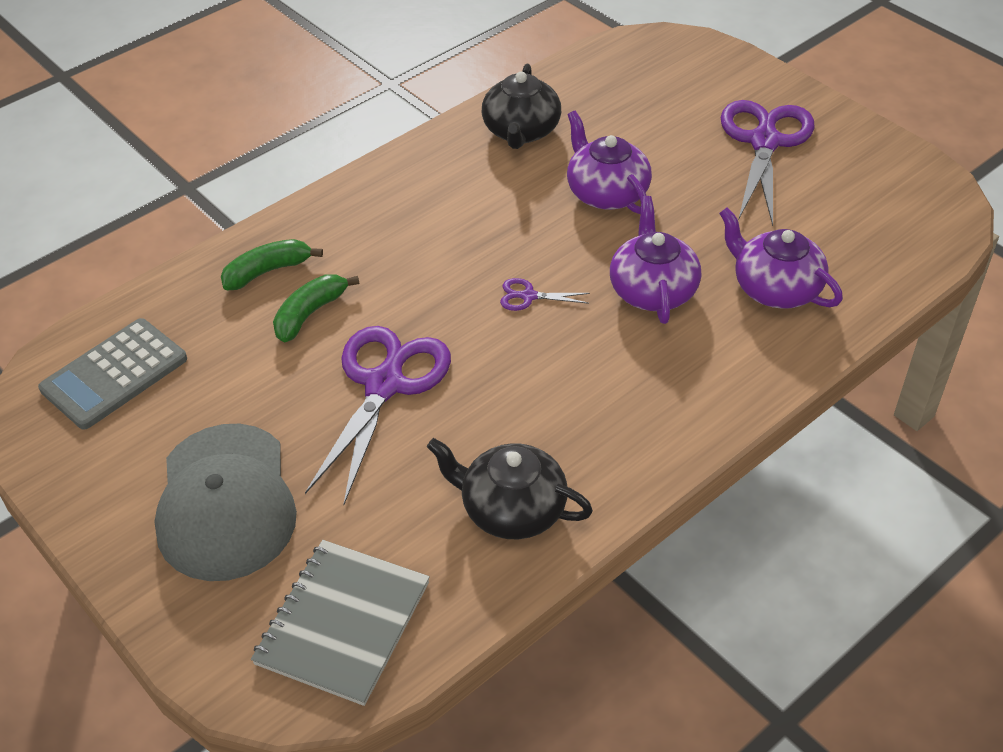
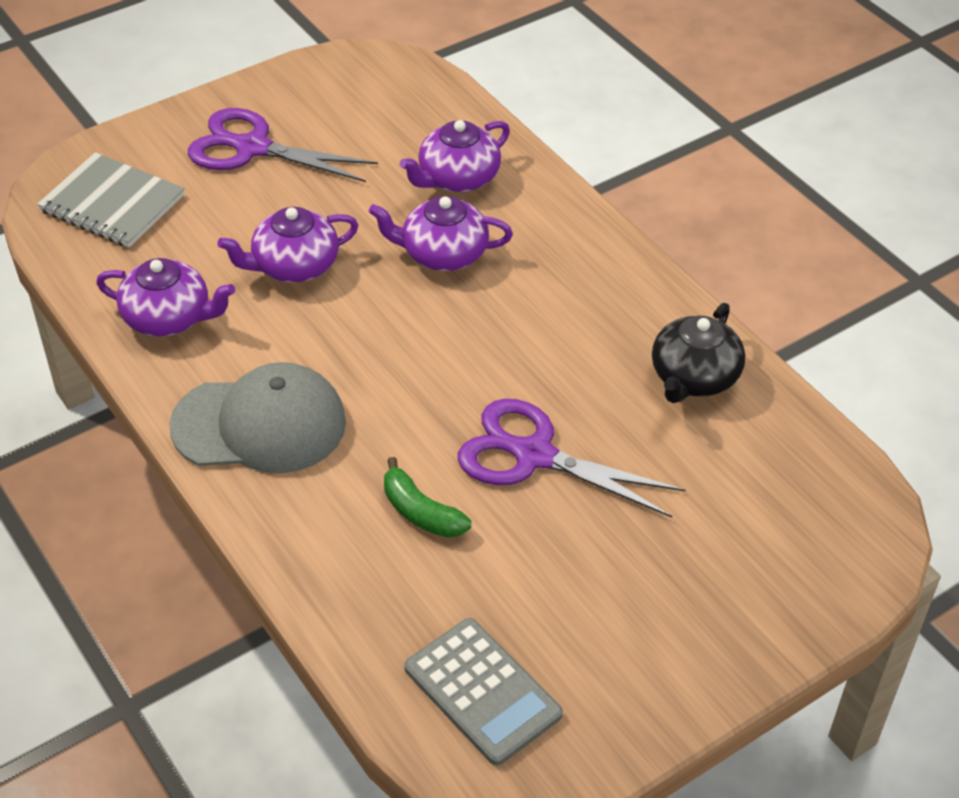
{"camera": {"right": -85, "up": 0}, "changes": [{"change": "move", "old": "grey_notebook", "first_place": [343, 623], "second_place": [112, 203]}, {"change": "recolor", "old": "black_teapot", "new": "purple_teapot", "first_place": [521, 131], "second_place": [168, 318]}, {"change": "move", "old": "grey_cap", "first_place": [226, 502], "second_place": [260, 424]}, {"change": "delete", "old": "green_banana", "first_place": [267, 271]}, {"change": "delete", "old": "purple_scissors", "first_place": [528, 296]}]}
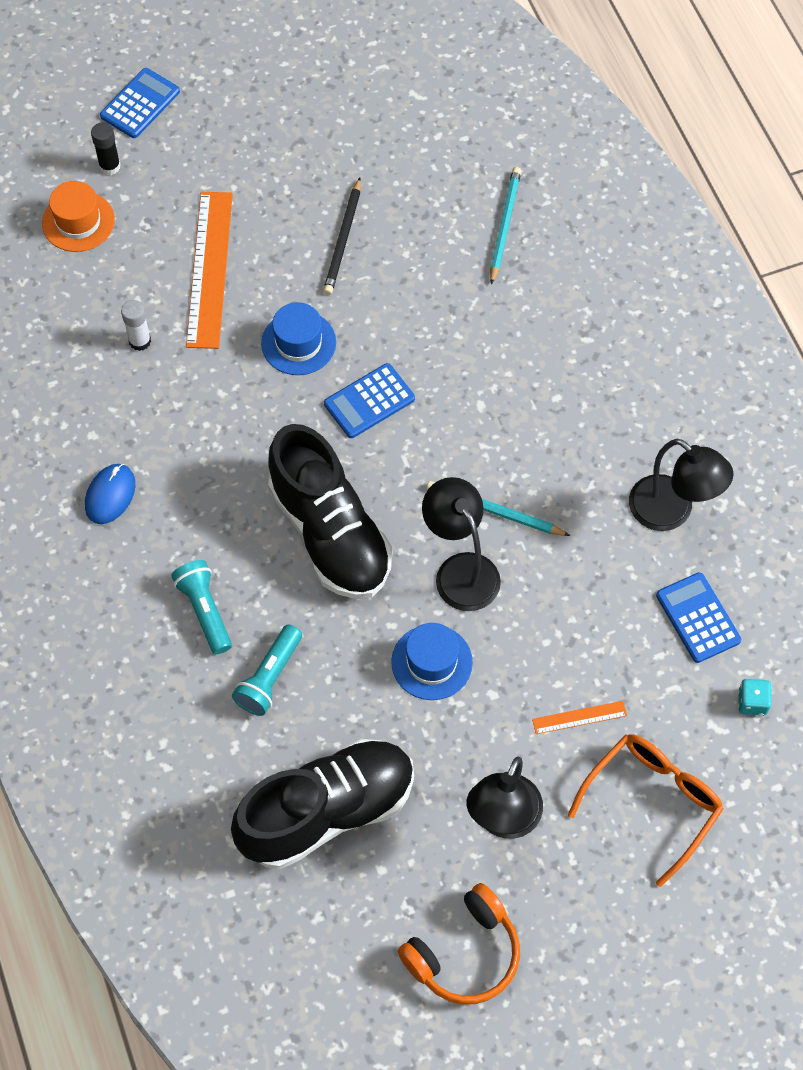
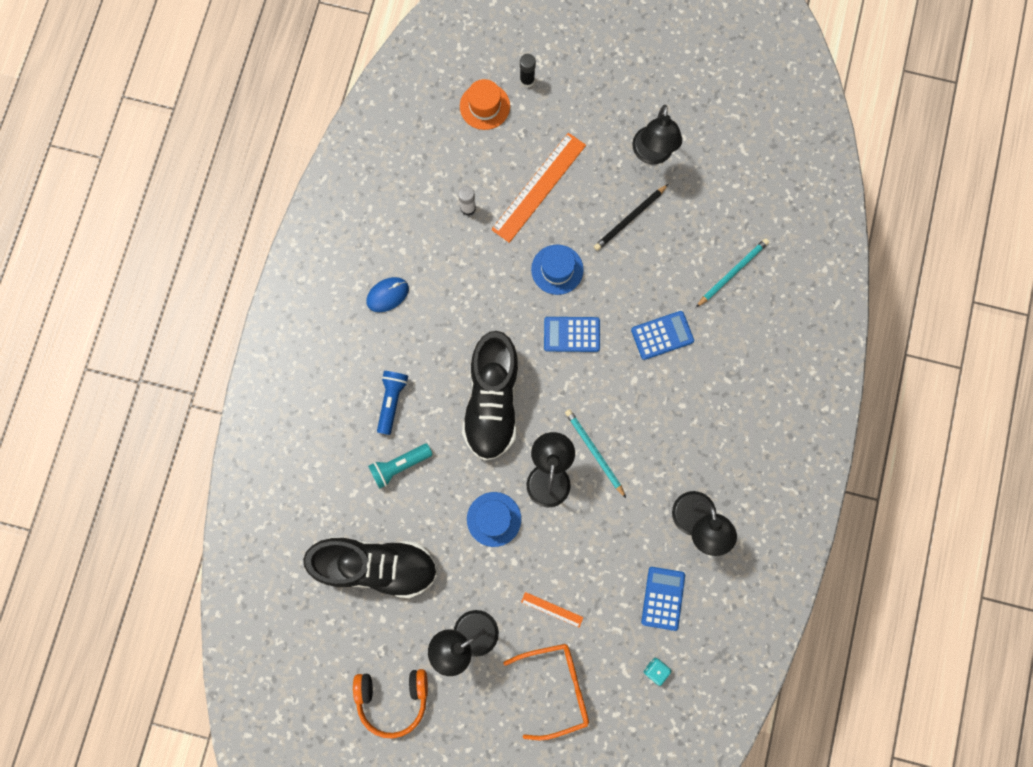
{"camera": {"right": 35, "up": 15}, "changes": [{"change": "recolor", "old": "turquoise_flashlight", "new": "blue_flashlight", "first_place": [205, 610], "second_place": [392, 401]}, {"change": "move", "old": "blue_calculator", "first_place": [140, 104], "second_place": [662, 335]}, {"change": "insert", "new": "black_lamp", "second_place": [652, 154]}]}
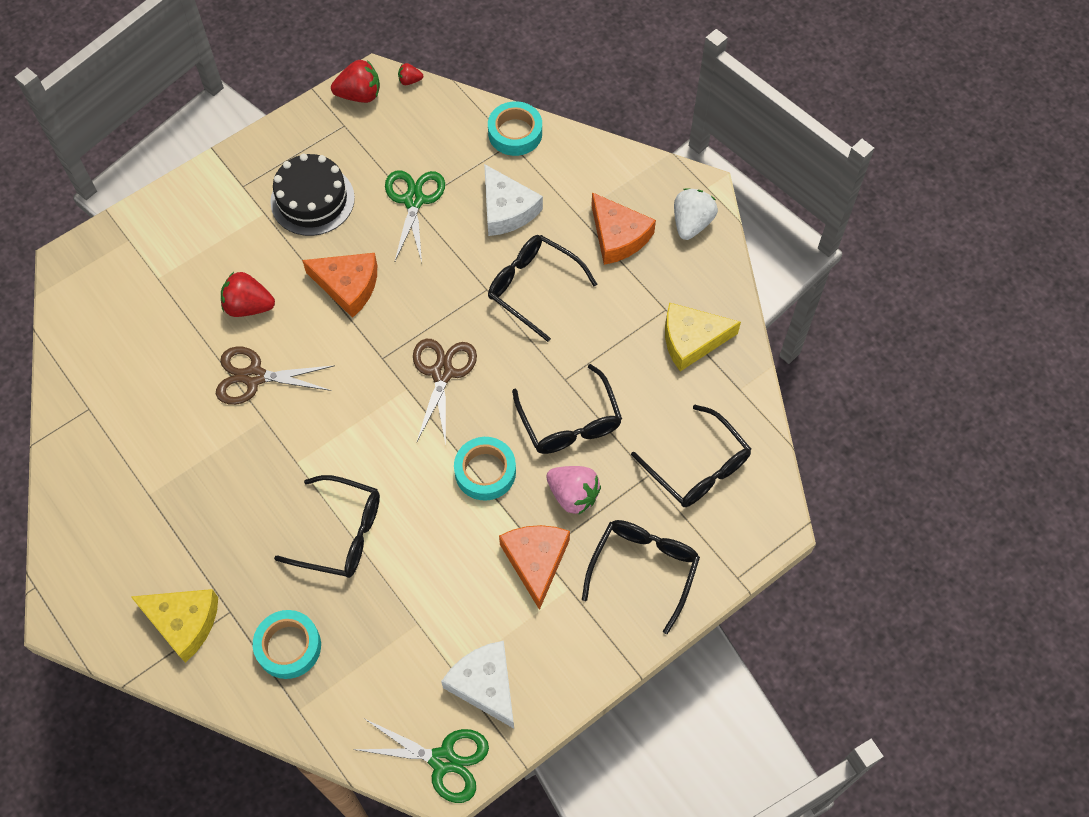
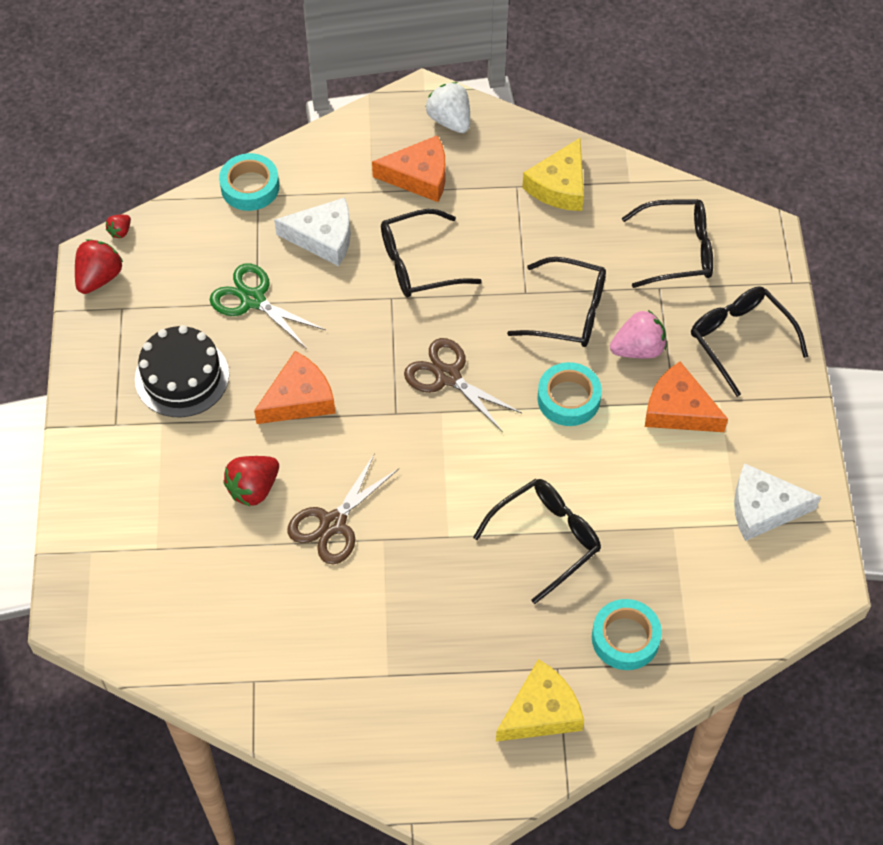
{"camera": {"right": -55, "up": -5}, "changes": [{"change": "delete", "old": "green_scissors", "first_place": [443, 760]}]}
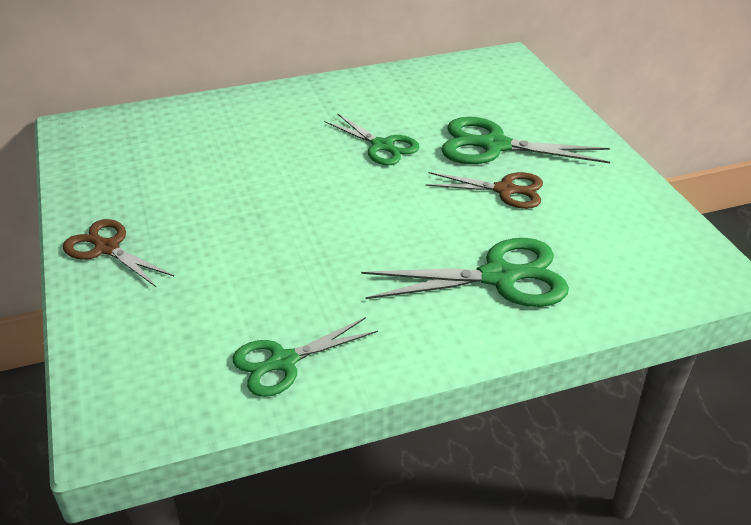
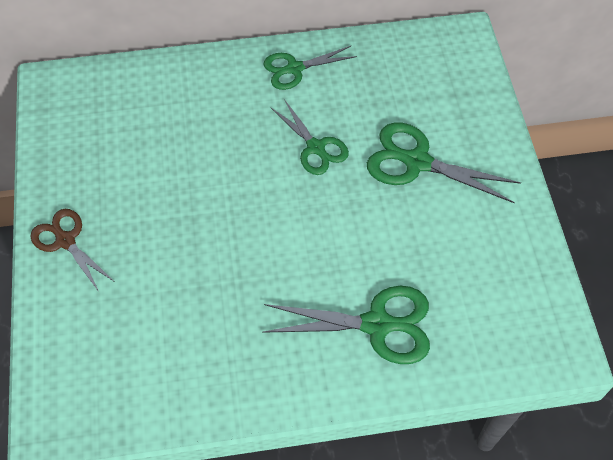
{"camera": {"right": 10, "up": 20}, "changes": [{"change": "move", "old": "green_scissors", "first_place": [283, 362], "second_place": [295, 68]}, {"change": "delete", "old": "brown_scissors", "first_place": [505, 190]}]}
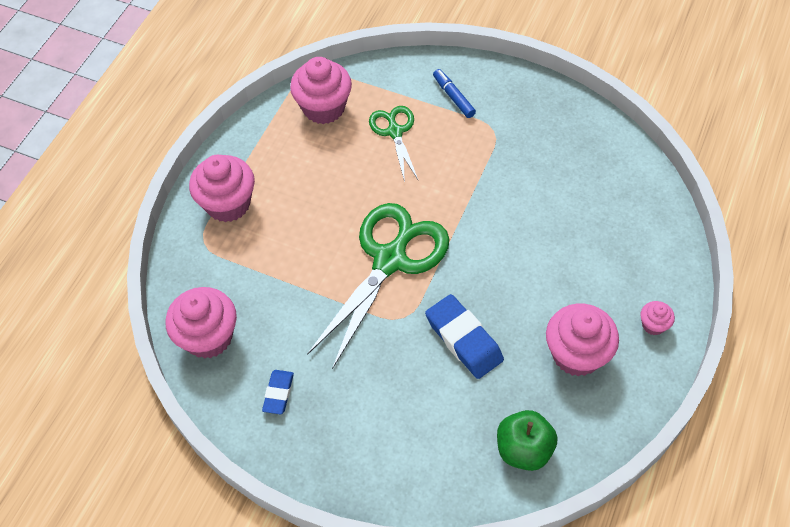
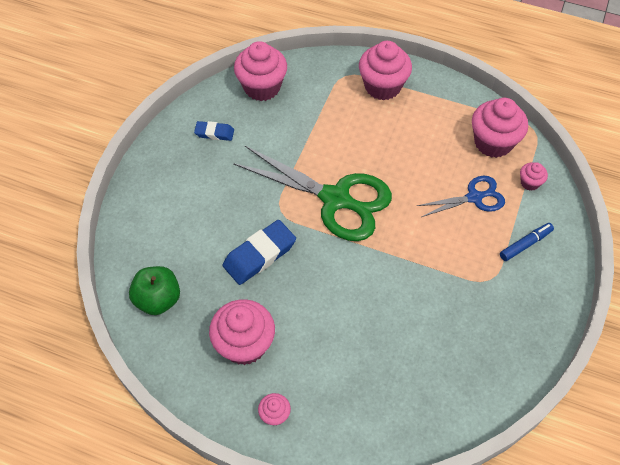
{"camera": {"right": 85, "up": 0}, "changes": [{"change": "recolor", "old": "green_scissors", "new": "blue_scissors", "first_place": [395, 131], "second_place": [474, 197]}, {"change": "insert", "new": "pink_cupcake", "second_place": [529, 183]}]}
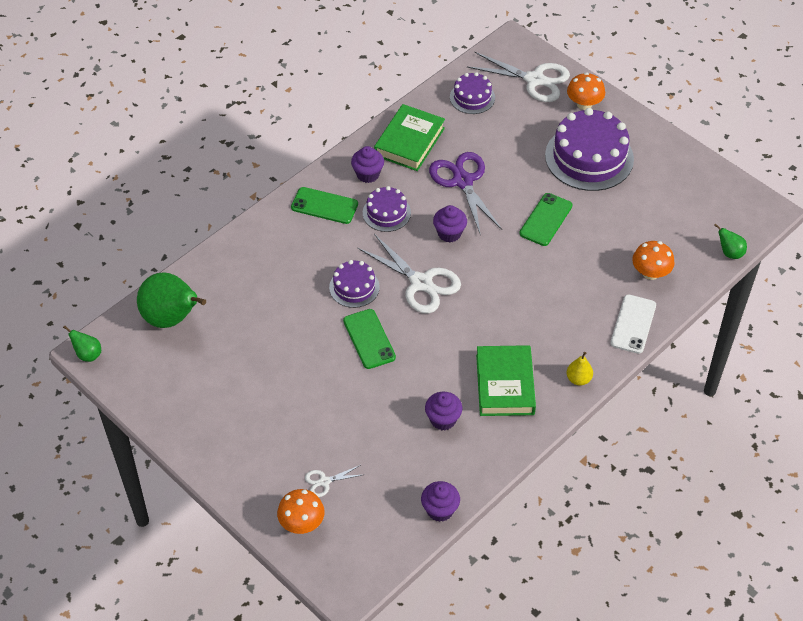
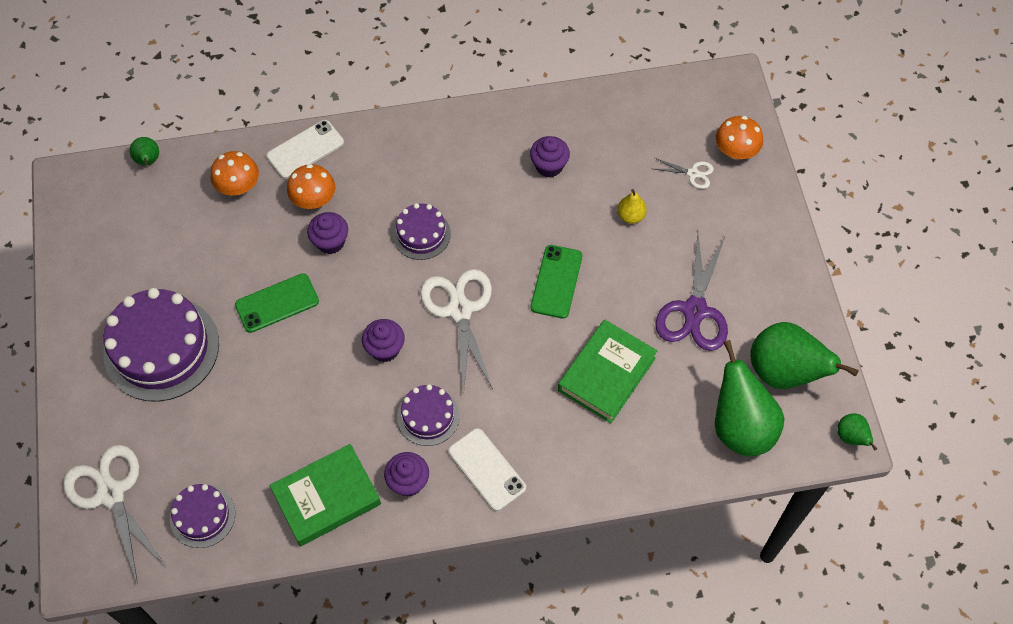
{"camera": {"right": -145, "up": 10}, "changes": [{"change": "move", "old": "orange_mushroom", "first_place": [584, 104], "second_place": [314, 199]}, {"change": "move", "old": "purple_cupcake", "first_place": [440, 510], "second_place": [330, 242]}, {"change": "move", "old": "purple_cake", "first_place": [354, 287], "second_place": [421, 234]}, {"change": "recolor", "old": "green_phone", "new": "white_phone", "first_place": [324, 206], "second_place": [487, 469]}, {"change": "move", "old": "green_book", "first_place": [505, 384], "second_place": [606, 374]}, {"change": "move", "old": "yellow_pear", "first_place": [578, 379], "second_place": [630, 216]}, {"change": "move", "old": "purple_scissors", "first_place": [462, 181], "second_place": [695, 311]}, {"change": "insert", "new": "green_pear", "second_place": [784, 372]}]}
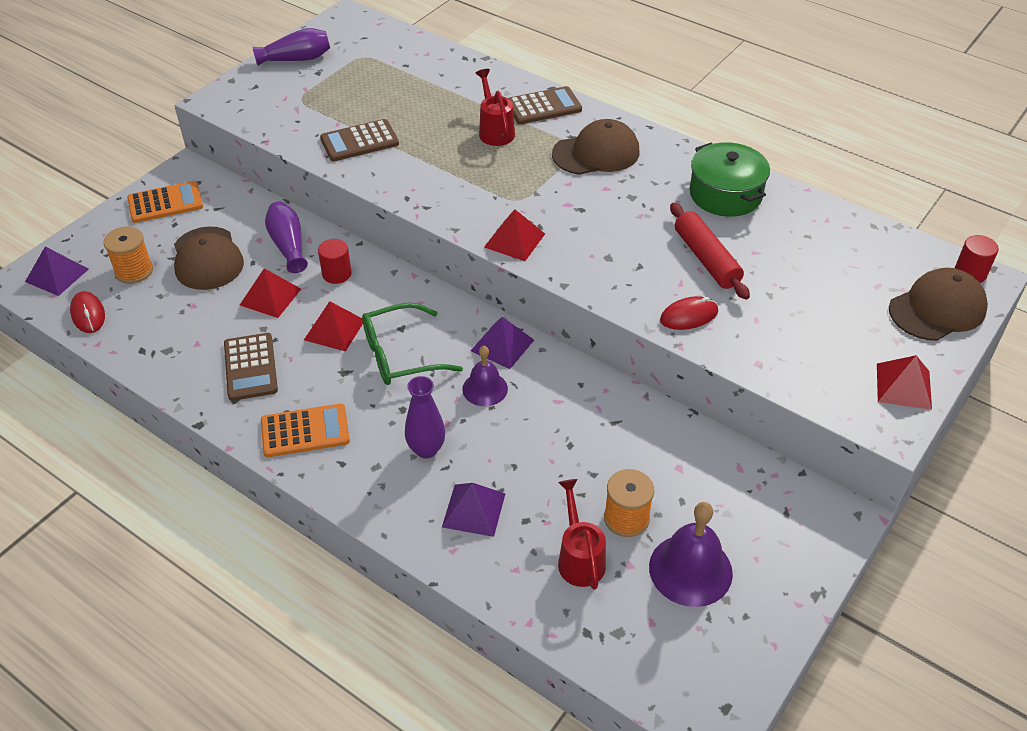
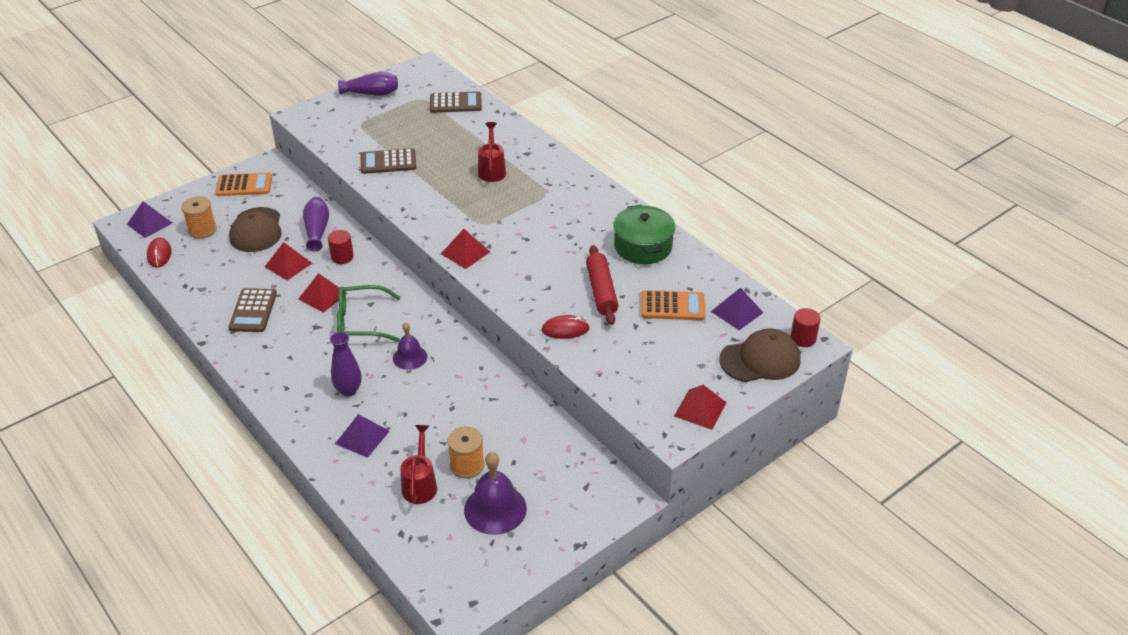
{"camera": {"right": 15, "up": -5}, "changes": [{"change": "move", "old": "brown_calculator", "first_place": [543, 106], "second_place": [455, 103]}, {"change": "move", "old": "orange_calculator", "first_place": [305, 431], "second_place": [673, 306]}, {"change": "move", "old": "purple_pyramid", "first_place": [502, 345], "second_place": [737, 312]}, {"change": "delete", "old": "brown_cap", "first_place": [596, 153]}]}
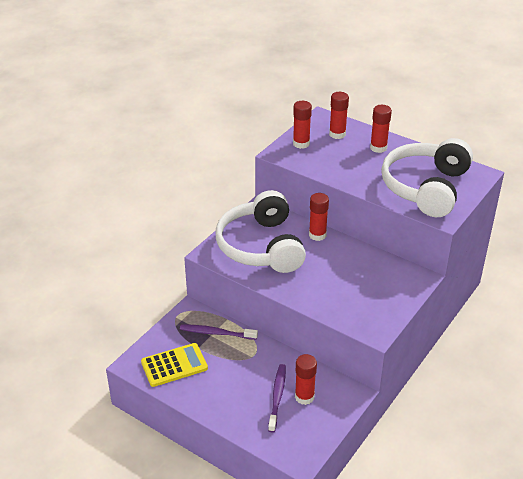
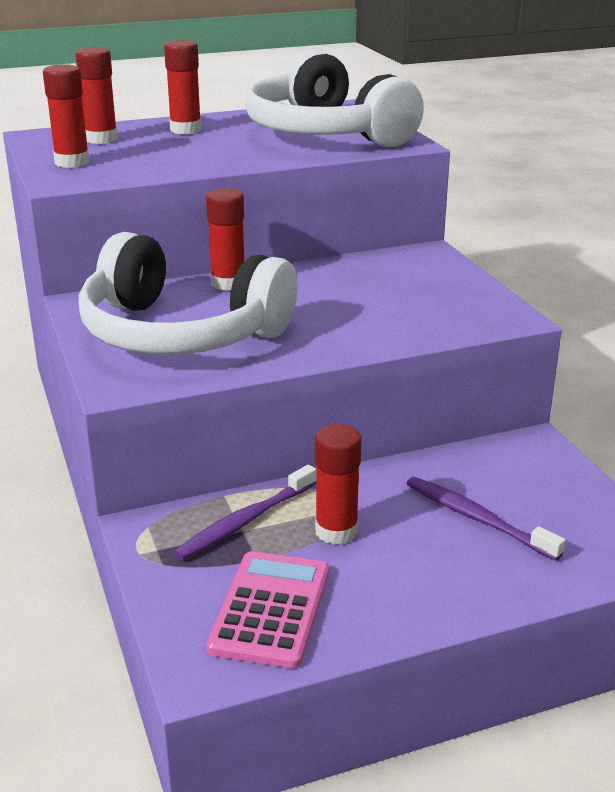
{"camera": {"right": -55, "up": -10}, "changes": [{"change": "recolor", "old": "yellow_calculator", "new": "pink_calculator", "first_place": [174, 365], "second_place": [270, 609]}, {"change": "move", "old": "red_glue_stick", "first_place": [304, 397], "second_place": [336, 531]}]}
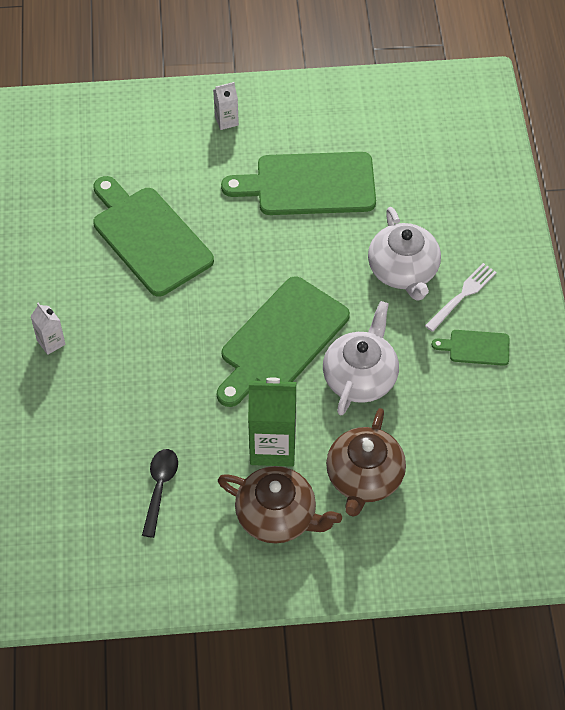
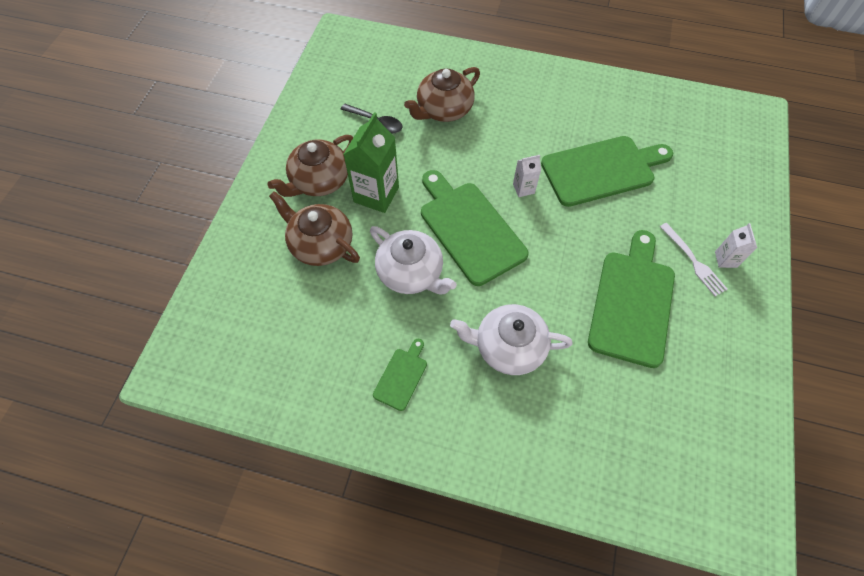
{"camera": {"right": 110, "up": 5}, "changes": [{"change": "insert", "new": "brown_teapot", "second_place": [443, 109]}, {"change": "move", "old": "white_carton", "first_place": [51, 342], "second_place": [523, 188]}, {"change": "move", "old": "white_fork", "first_place": [462, 295], "second_place": [694, 261]}]}
